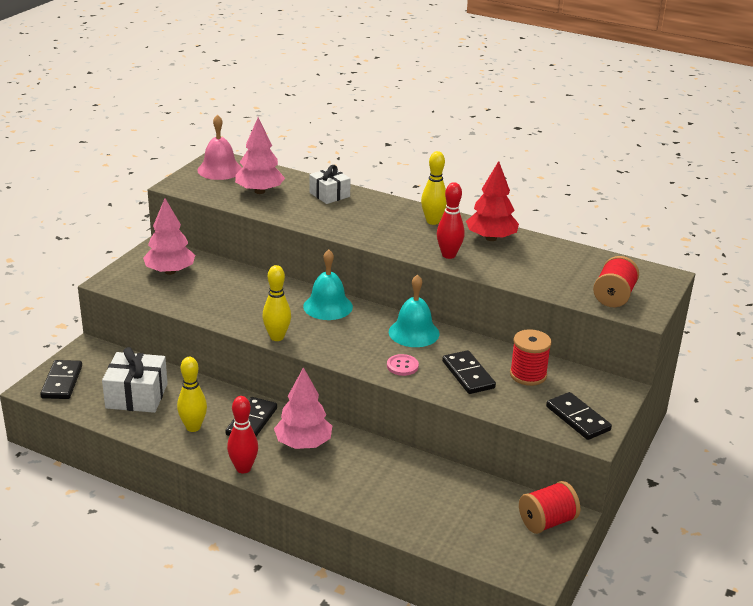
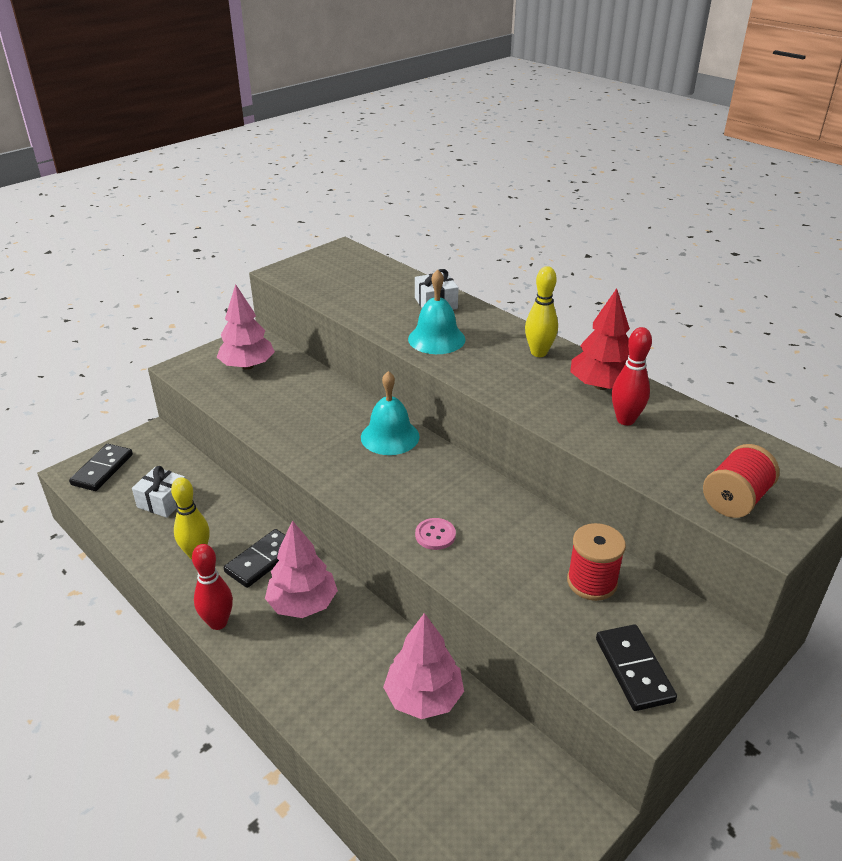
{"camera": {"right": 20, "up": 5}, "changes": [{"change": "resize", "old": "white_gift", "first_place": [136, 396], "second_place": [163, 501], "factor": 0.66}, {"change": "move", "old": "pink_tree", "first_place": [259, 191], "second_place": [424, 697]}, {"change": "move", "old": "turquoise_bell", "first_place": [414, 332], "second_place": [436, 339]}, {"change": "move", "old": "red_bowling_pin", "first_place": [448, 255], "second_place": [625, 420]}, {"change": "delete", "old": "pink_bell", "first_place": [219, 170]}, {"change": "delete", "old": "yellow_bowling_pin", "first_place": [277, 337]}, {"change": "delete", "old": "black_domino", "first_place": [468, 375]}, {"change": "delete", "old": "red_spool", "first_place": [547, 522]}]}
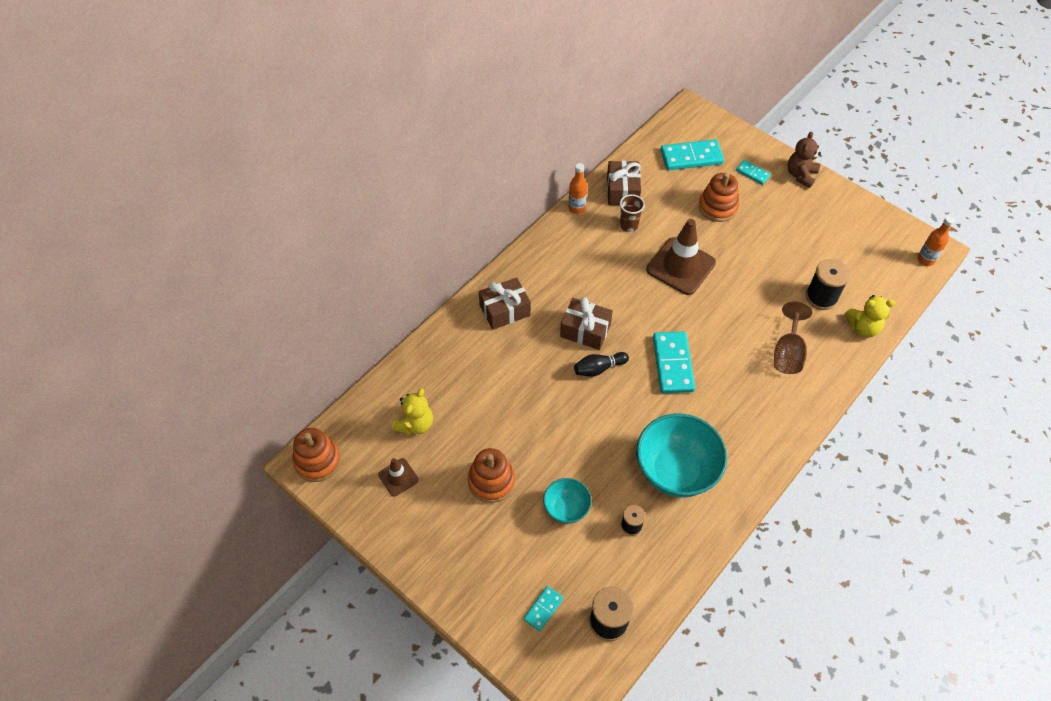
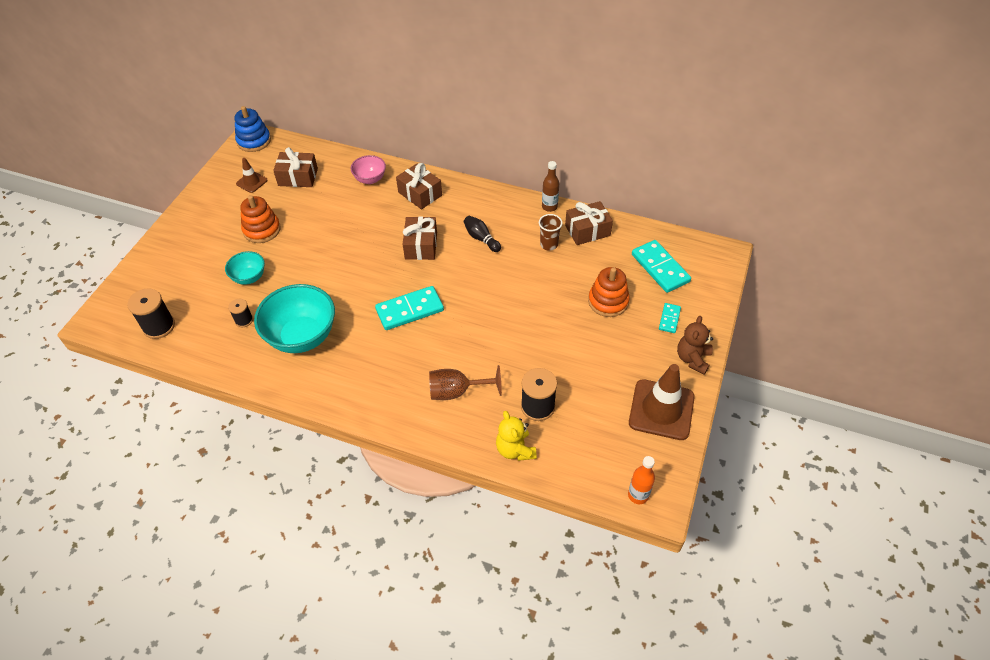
{"camera": {"right": 70, "up": -5}, "changes": [{"change": "recolor", "old": "orange_stacking_toy", "new": "blue_stacking_toy", "first_place": [317, 461], "second_place": [254, 141]}, {"change": "replace", "old": "yellow_teddy_bear", "new": "brown_gift", "first_place": [415, 424], "second_place": [298, 177]}, {"change": "insert", "new": "pink_bowl", "second_place": [370, 179]}, {"change": "move", "old": "black_bowling_pin", "first_place": [599, 368], "second_place": [481, 238]}, {"change": "recolor", "old": "orange_bottle", "new": "brown_bottle", "first_place": [576, 208], "second_place": [549, 207]}, {"change": "move", "old": "brown_traffic_cone", "first_place": [680, 266], "second_place": [661, 410]}, {"change": "rotate", "old": "brown_teddy_bear", "first_place": [800, 175], "second_place": [692, 359], "degrees": -75}, {"change": "delete", "old": "turquoise_domino", "first_place": [543, 609]}]}
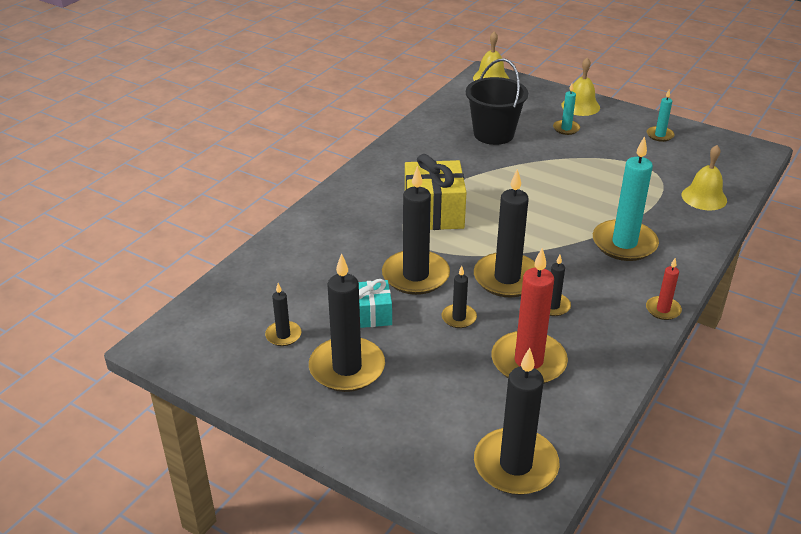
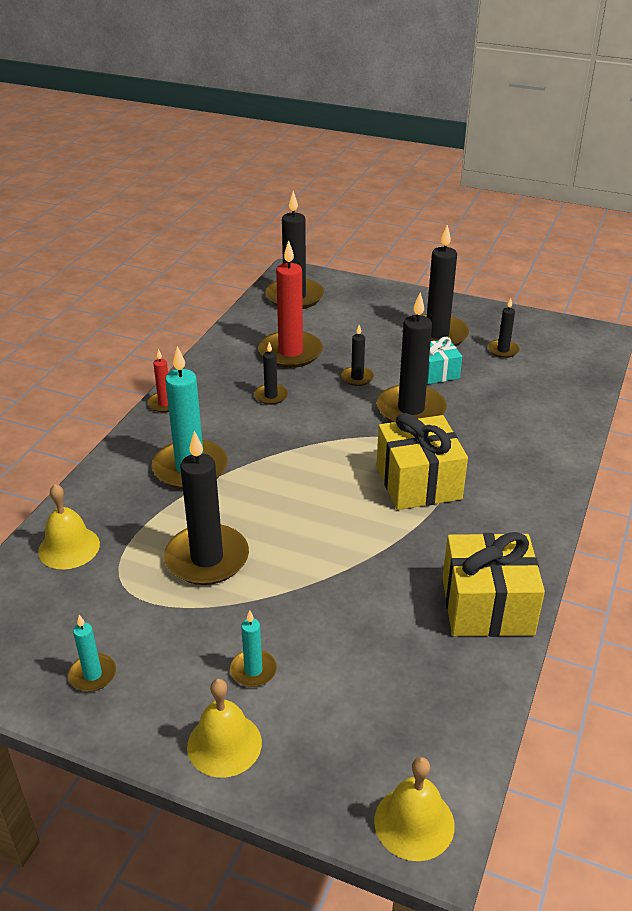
{"camera": {"right": 170, "up": 0}, "changes": [{"change": "move", "old": "black_candle", "first_place": [507, 278], "second_place": [207, 558]}, {"change": "insert", "new": "yellow_gift", "second_place": [487, 606]}, {"change": "delete", "old": "black_bucket", "first_place": [493, 134]}]}
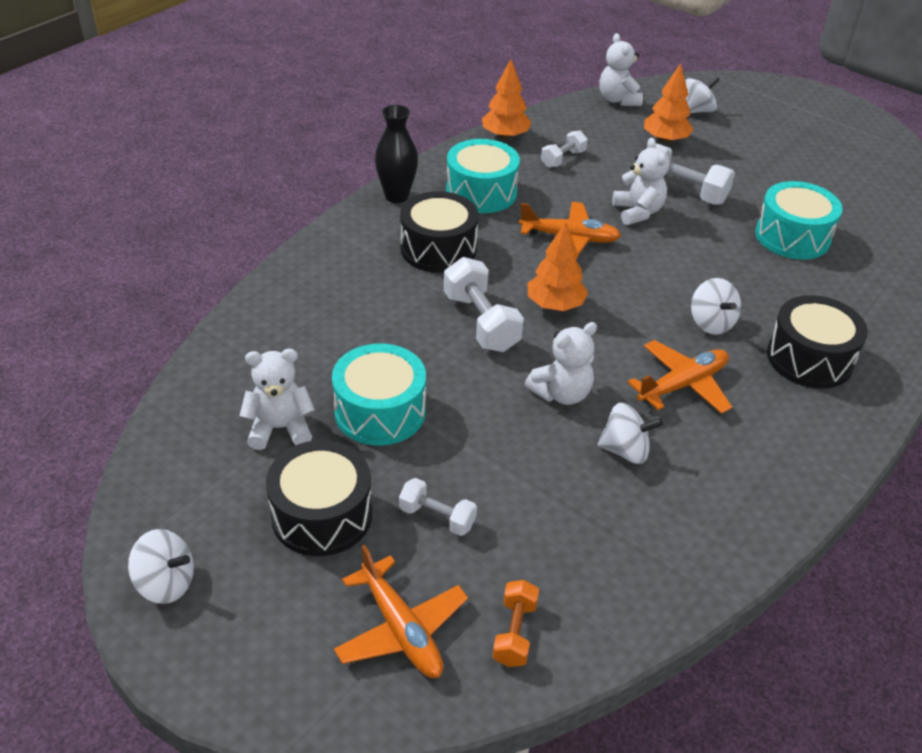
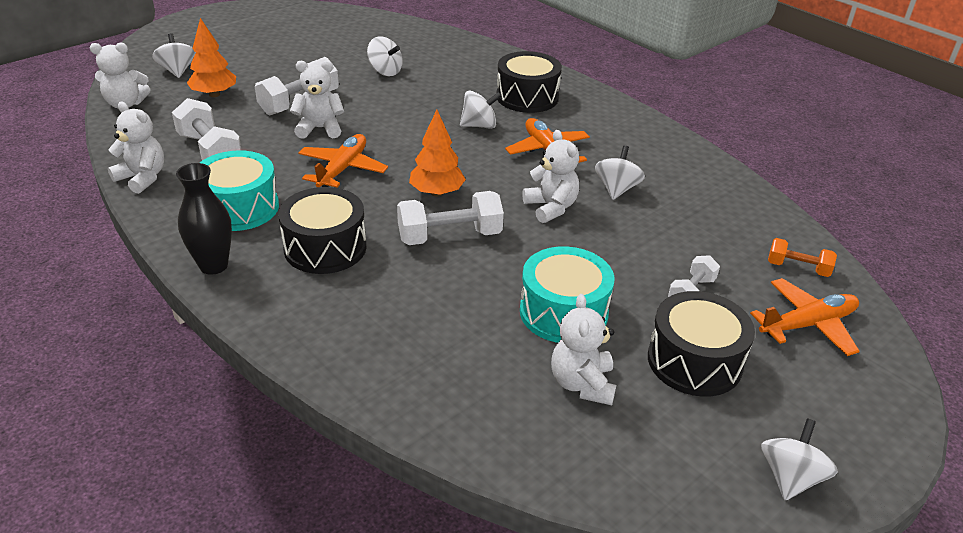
{"camera": {"right": -80, "up": -5}, "changes": [{"change": "replace", "old": "orange_tree", "new": "white_teddy_bear", "first_place": [505, 136], "second_place": [142, 178]}, {"change": "resize", "old": "white_dumbbell", "first_place": [563, 159], "second_place": [210, 151], "factor": 1.69}, {"change": "replace", "old": "turquoise_drum", "new": "white_spinning_top", "first_place": [792, 236], "second_place": [385, 71]}]}
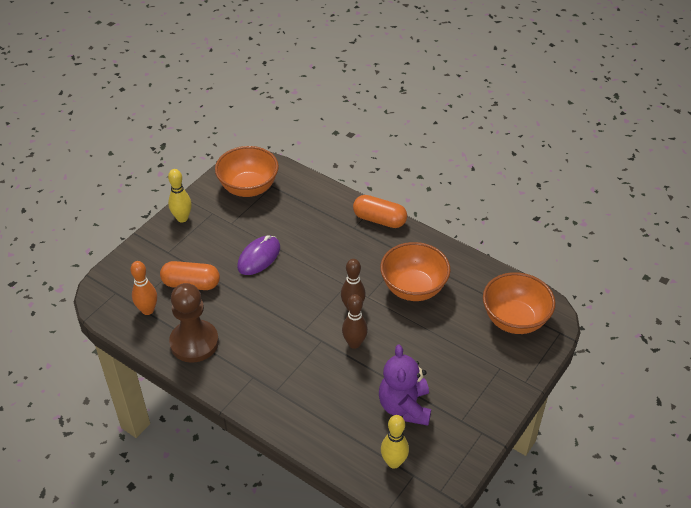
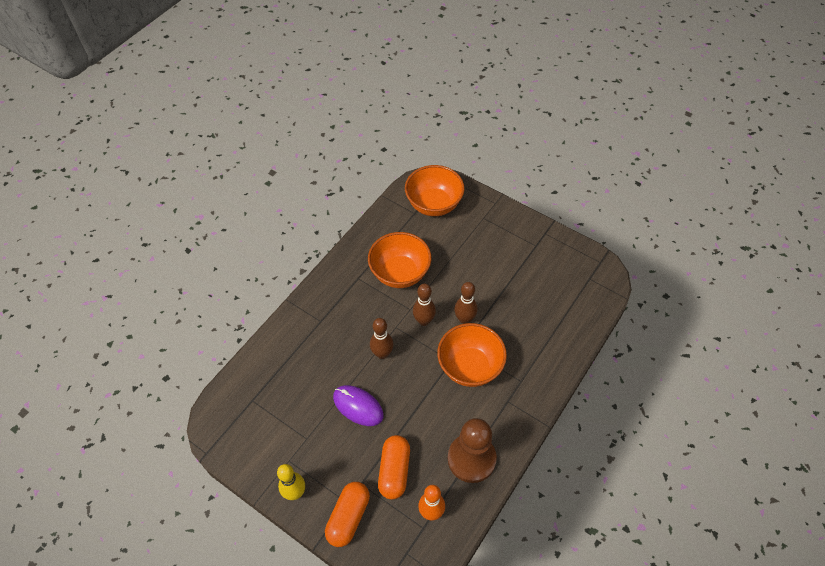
{"camera": {"right": -90, "up": 10}, "changes": [{"change": "move", "old": "orange_capsule", "first_place": [379, 220], "second_place": [348, 517]}, {"change": "insert", "new": "brown_bowling_pin", "second_place": [382, 354]}, {"change": "move", "old": "orange_bowl", "first_place": [248, 188], "second_place": [470, 367]}, {"change": "delete", "old": "purple_teddy_bear", "first_place": [404, 407]}, {"change": "delete", "old": "yellow_bowling_pin", "first_place": [393, 462]}]}
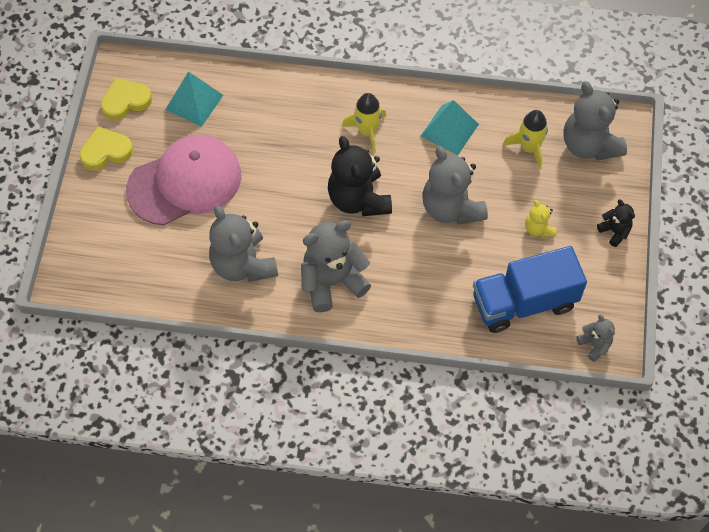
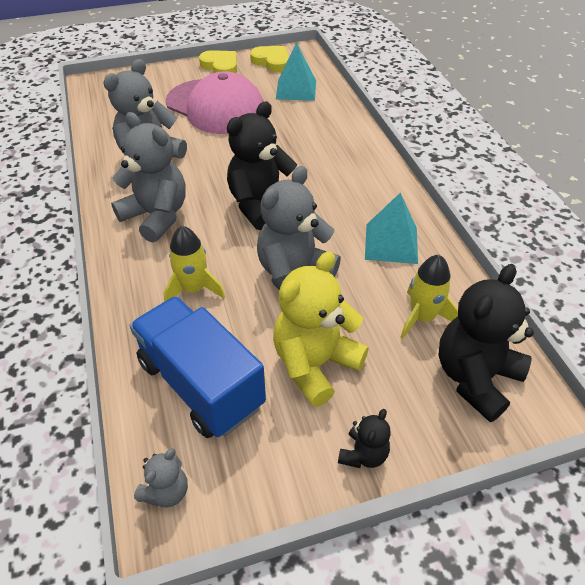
{"camera": {"right": 65, "up": -15}, "changes": [{"change": "move", "old": "yellow_rocket", "first_place": [367, 131], "second_place": [193, 289]}, {"change": "resize", "old": "yellow_teddy_bear", "first_place": [538, 229], "second_place": [315, 364], "factor": 2.04}, {"change": "recolor", "old": "grey_teddy_bear", "new": "black_teddy_bear", "first_place": [589, 145], "second_place": [475, 378]}]}
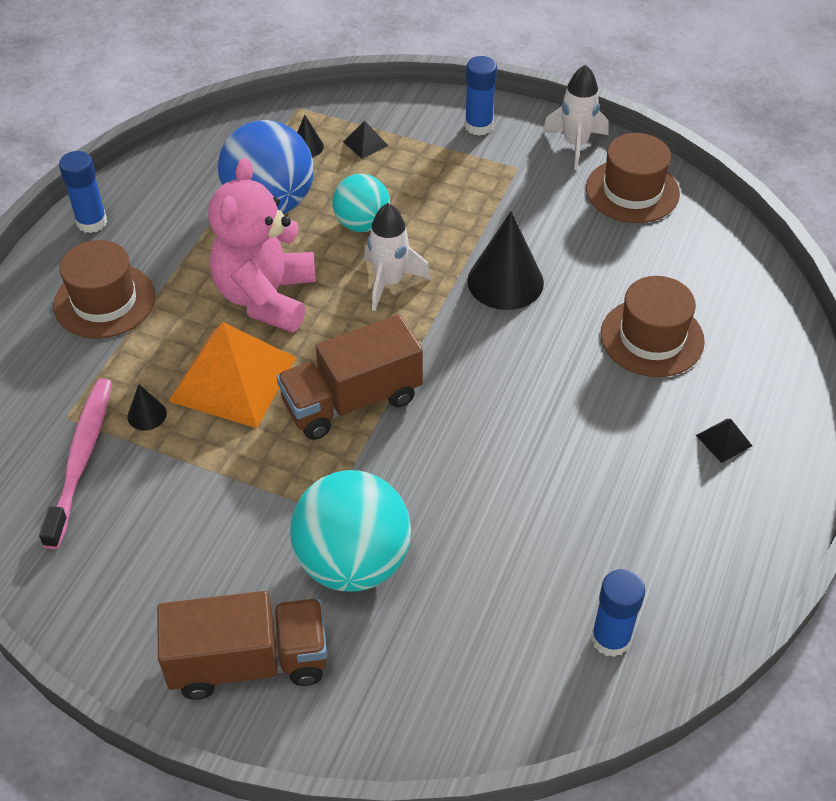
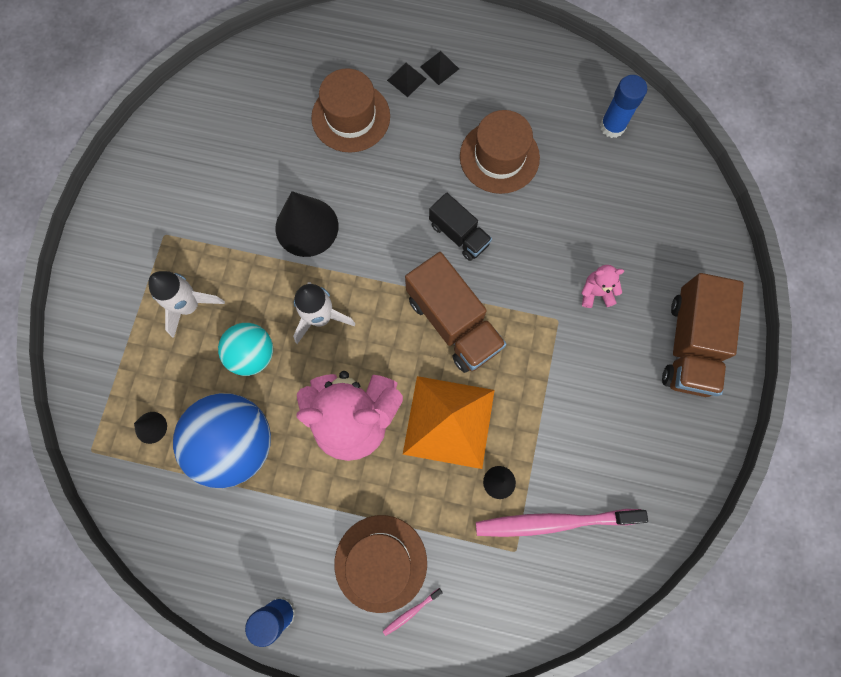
{"camera": {"right": -100, "up": 25}, "changes": [{"change": "move", "old": "white_rocket", "first_place": [575, 144], "second_place": [189, 306]}, {"change": "insert", "new": "pink_toothbrush", "second_place": [411, 612]}, {"change": "move", "old": "black_pyramid", "first_place": [365, 143], "second_place": [406, 79]}, {"change": "insert", "new": "black_truck", "second_place": [459, 234]}, {"change": "move", "old": "brown_hat", "first_place": [632, 191], "second_place": [499, 157]}, {"change": "replace", "old": "turquoise_ball", "new": "pink_teddy_bear", "first_place": [353, 562], "second_place": [596, 293]}, {"change": "rotate", "old": "brown_truck", "first_place": [249, 662], "second_place": [690, 344], "degrees": -150}, {"change": "delete", "old": "blue_glue_stick", "first_place": [478, 126]}]}
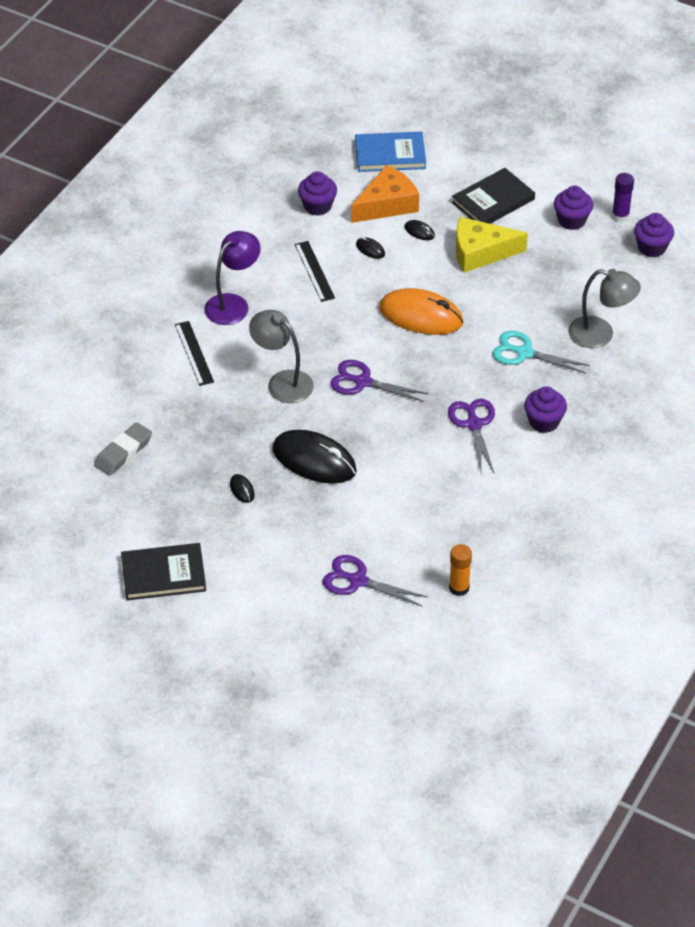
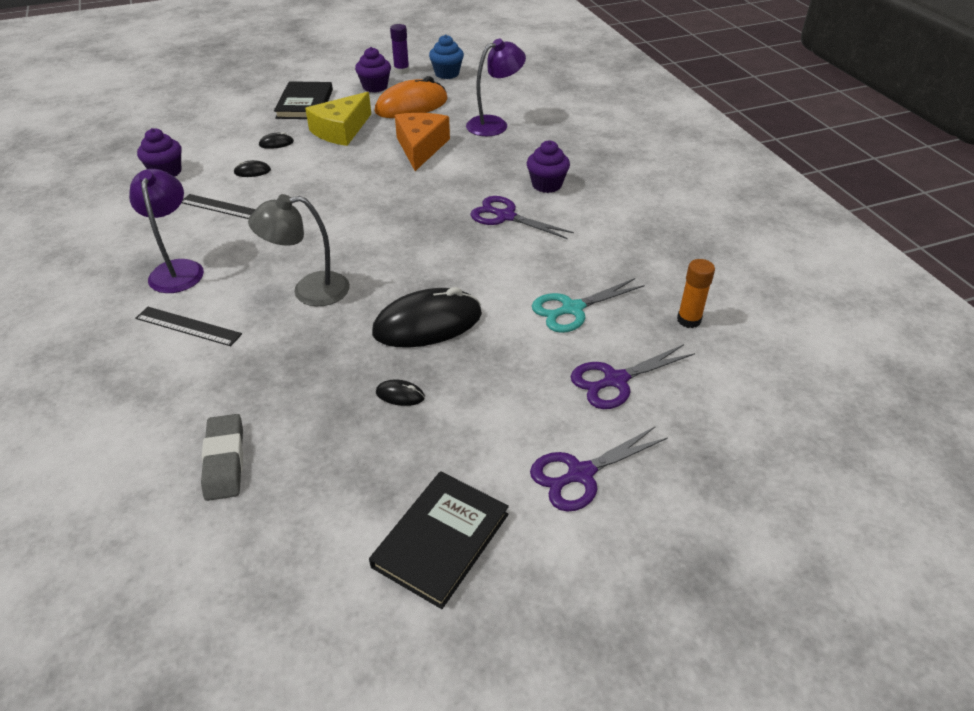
{"camera": {"right": -50, "up": -5}, "changes": [{"change": "move", "old": "orange_mouse", "first_place": [421, 316], "second_place": [411, 106]}, {"change": "move", "old": "orange_cheese", "first_place": [387, 204], "second_place": [420, 147]}, {"change": "recolor", "old": "purple_cupcake", "new": "blue_cupcake", "first_place": [652, 248], "second_place": [447, 74]}, {"change": "recolor", "old": "grey_lamp", "new": "purple_lamp", "first_place": [600, 335], "second_place": [494, 124]}, {"change": "move", "old": "purple_scissors", "first_place": [363, 382], "second_place": [580, 474]}, {"change": "move", "old": "turquoise_scissors", "first_place": [524, 353], "second_place": [572, 309]}, {"change": "delete", "old": "blue_book", "first_place": [390, 155]}]}
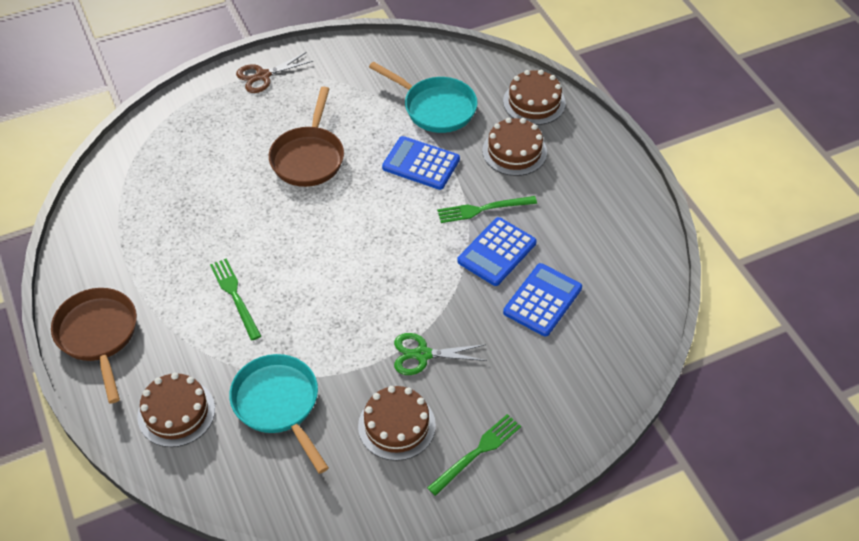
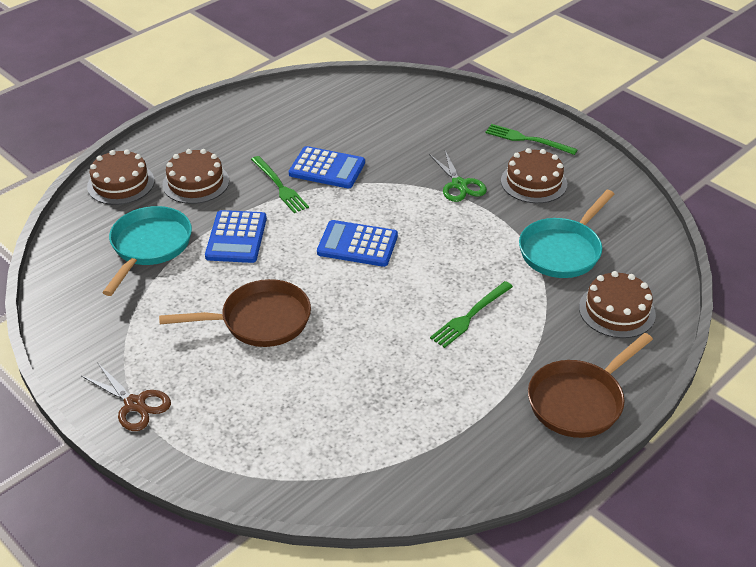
{"camera": {"right": -110, "up": -10}, "changes": [{"change": "move", "old": "blue_calculator", "first_place": [542, 300], "second_place": [357, 244]}]}
